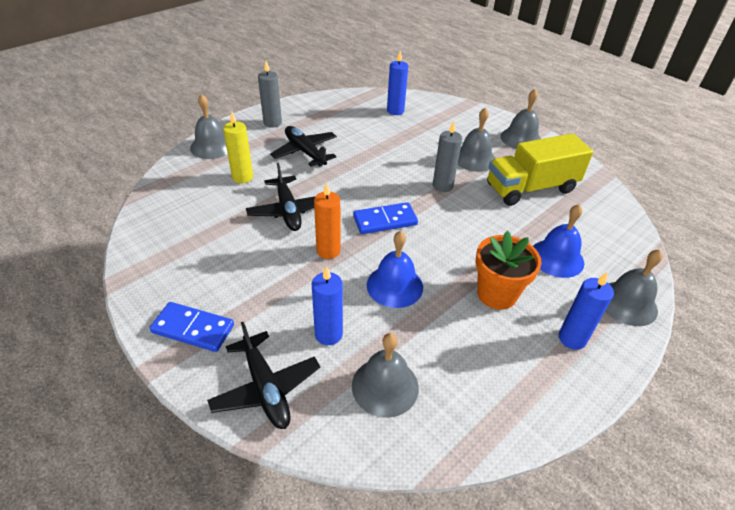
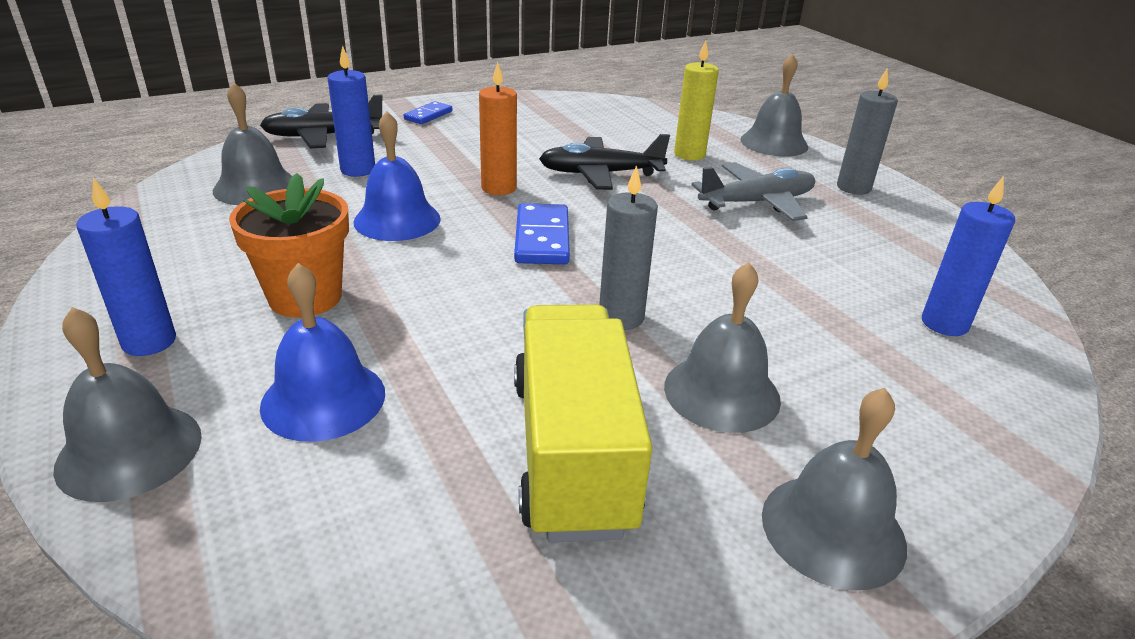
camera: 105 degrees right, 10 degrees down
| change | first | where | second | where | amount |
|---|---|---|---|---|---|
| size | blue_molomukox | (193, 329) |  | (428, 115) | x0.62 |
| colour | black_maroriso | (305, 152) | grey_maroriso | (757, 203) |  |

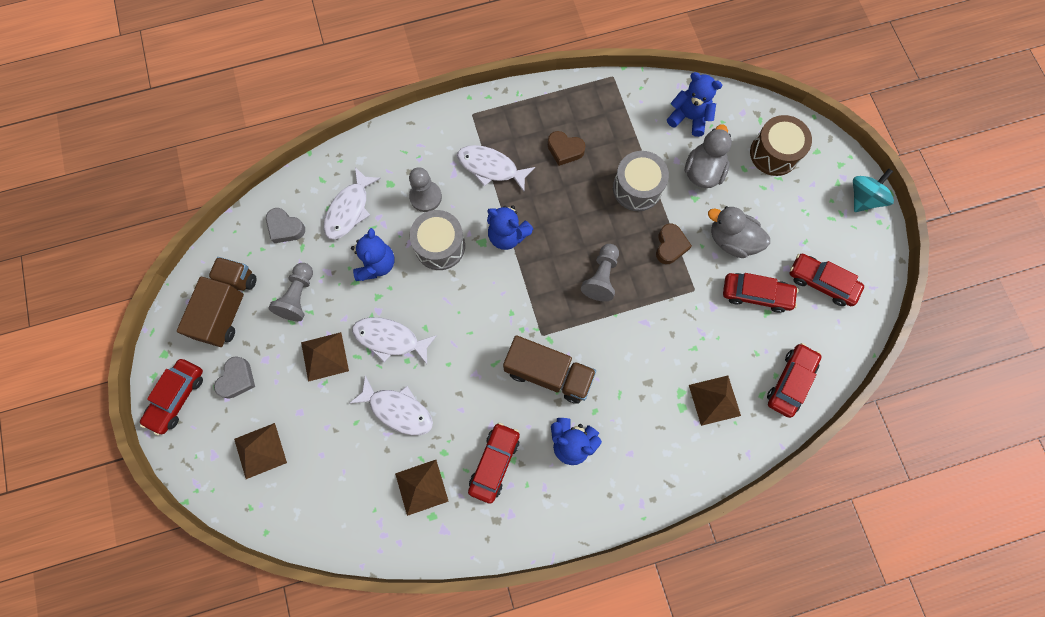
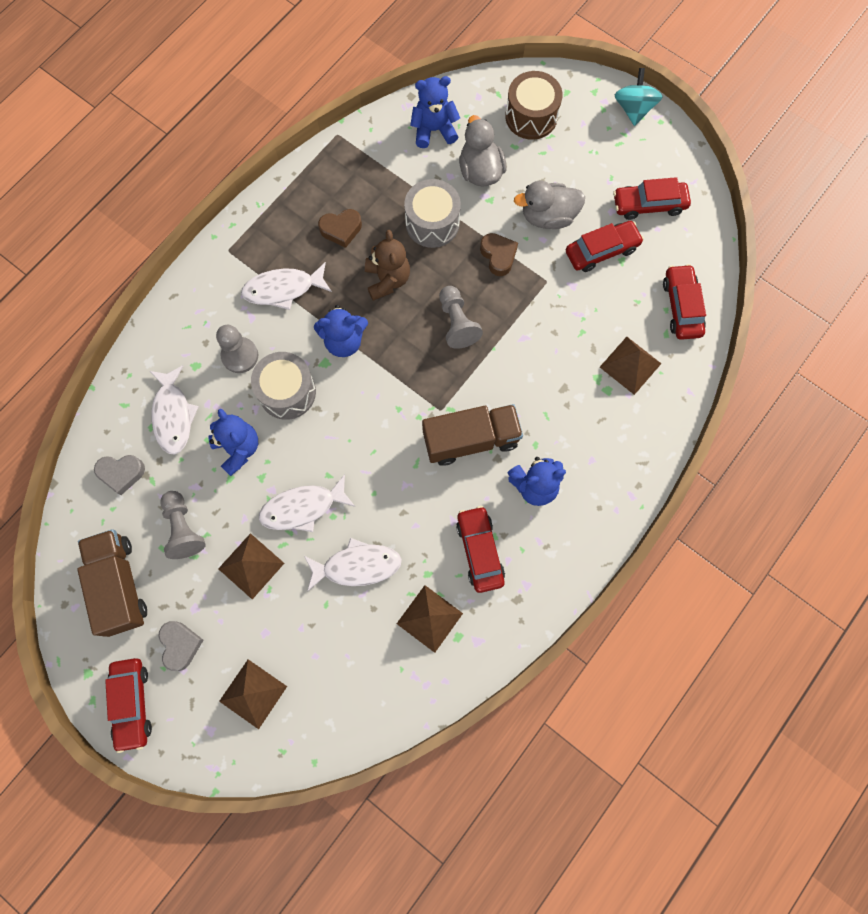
camera: 35 degrees left, 0 degrees up
| change | first | where | second | where | amount |
|---|---|---|---|---|---|
| appeared |  |  | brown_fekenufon | (387, 280) |  |

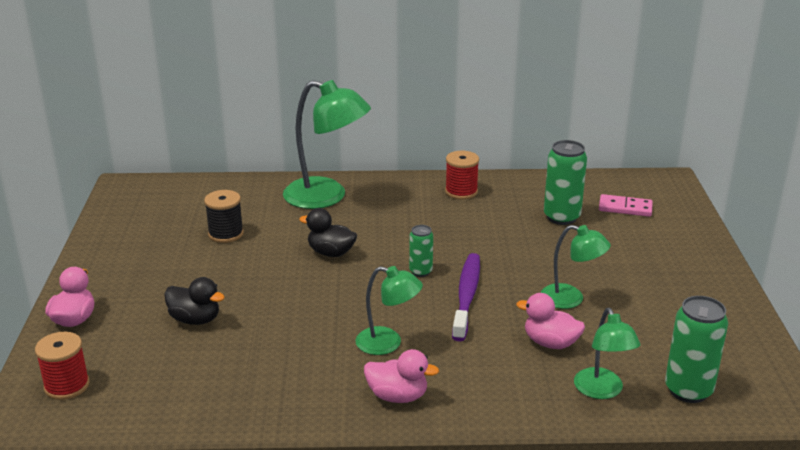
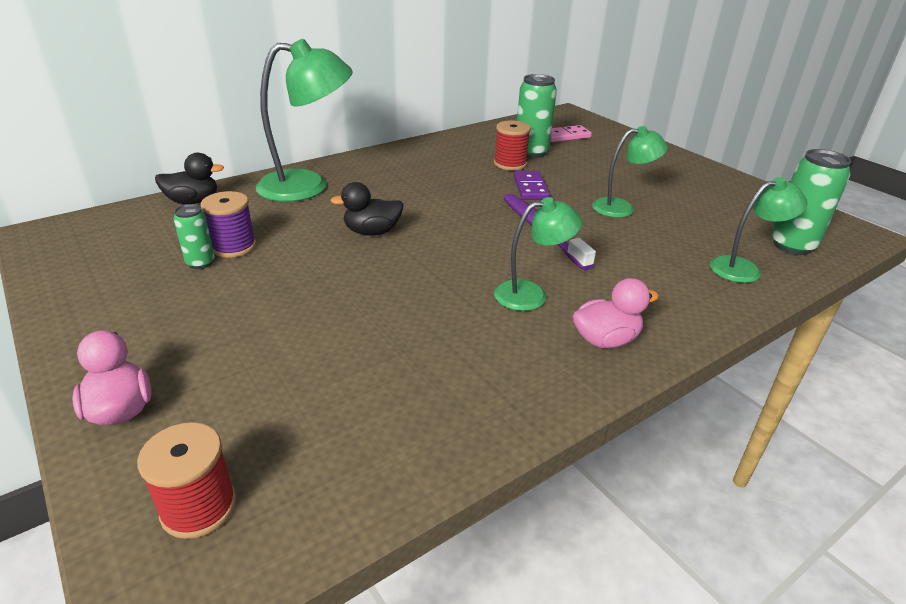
camera: 35 degrees left, 5 degrees up
| change | first | where | second | where | amount |
|---|---|---|---|---|---|
| relocated | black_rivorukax | (195, 319) |  | (193, 201) |  |
| colour | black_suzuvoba | (226, 234) | purple_suzuvoba | (233, 247) |  |
| relocated | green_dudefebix | (420, 271) |  | (200, 263) |  |
| relocated | red_suzuvoba | (461, 192) |  | (510, 164) |  |
| missing | pink_rivorukax | (550, 343) |  |  |  |
| spun | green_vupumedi | (602, 391) |  | (744, 268) | 60 degrees counterclockwise |
| appeared |  |  | purple_molomukox | (530, 188) |  |

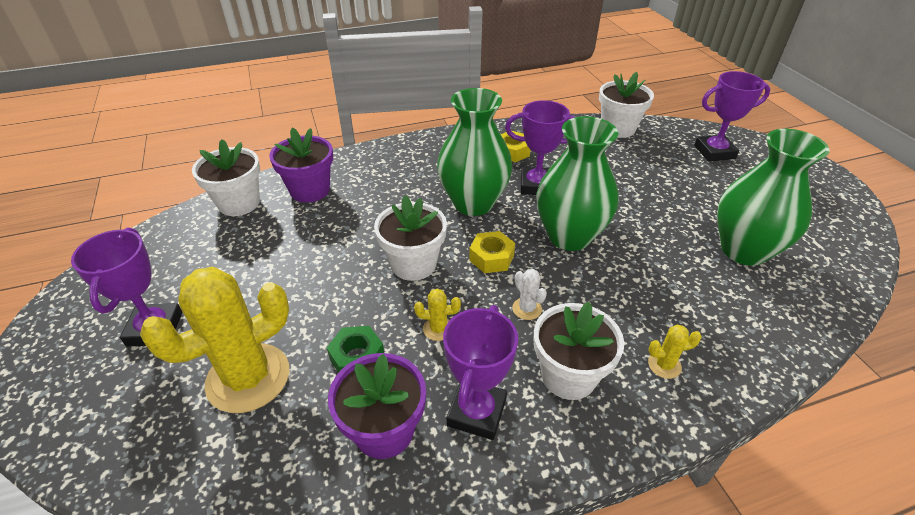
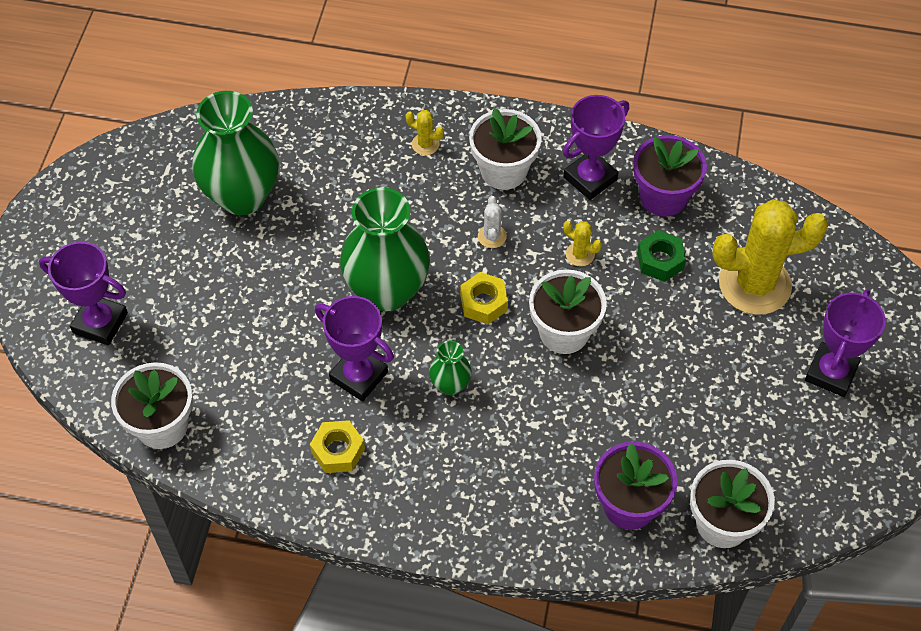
camera: 150 degrees left, 15 degrees up
| change | first | where | second | where | amount |
|---|---|---|---|---|---|
| size | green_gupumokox | (473, 203) |  | (450, 385) | x0.46 |

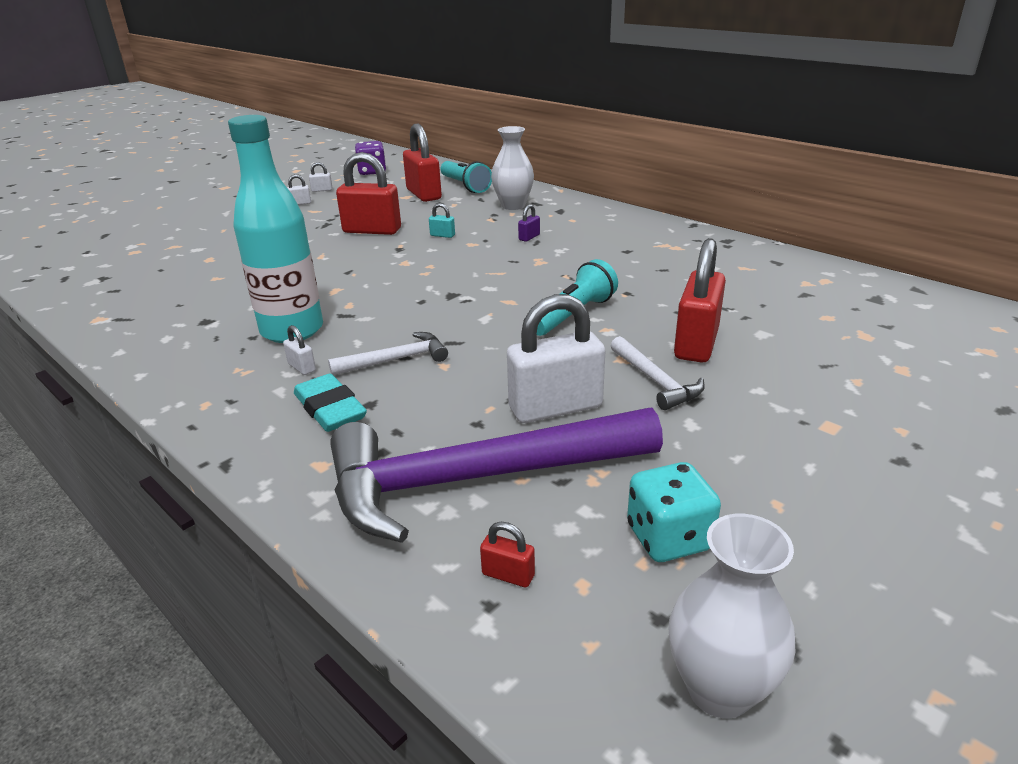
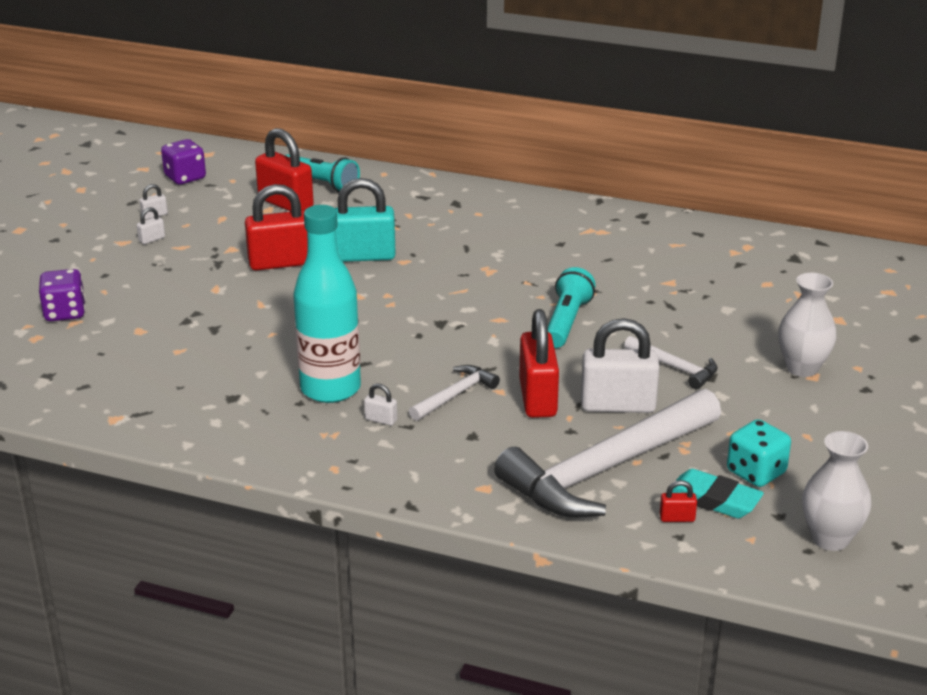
camera: 25 degrees left, 0 degrees up
| change | first | where | second | where | amount |
|---|---|---|---|---|---|
| relocated | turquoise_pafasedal | (330, 409) |  | (714, 499) |  |
| colour | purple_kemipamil | (476, 479) | white_kemipamil | (606, 469) |  |
| size | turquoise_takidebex | (442, 235) |  | (363, 256) | x2.37 |
| relocated | white_gupumokox | (513, 206) |  | (802, 368) |  |
| spun | white_takidebex | (555, 407) |  | (618, 405) | 45 degrees clockwise |
| missing | purple_takidebex | (529, 237) |  |  |  |
| relocated | red_takidebex | (696, 344) |  | (538, 398) |  |
| appeared |  |  | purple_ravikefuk | (65, 313) |  |

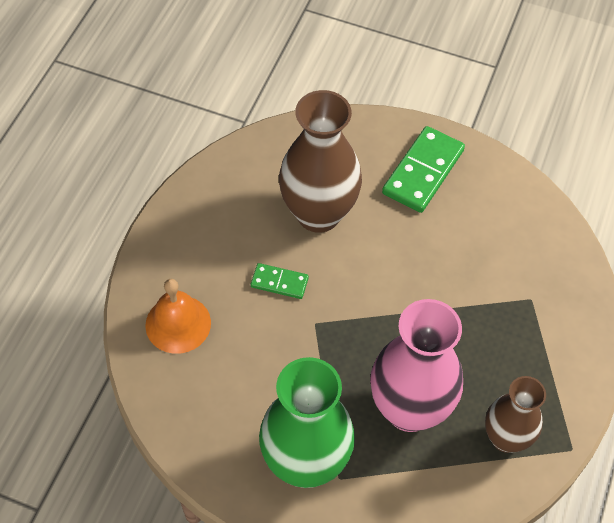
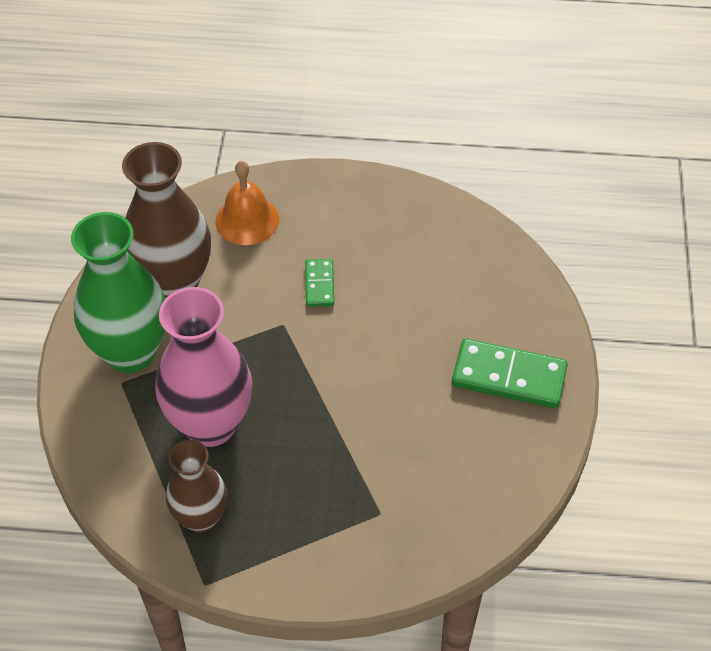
camera: 75 degrees right, 5 degrees down
| change | first | where | second | where | amount |
|---|---|---|---|---|---|
| relocated | brown_gupumokox | (318, 214) |  | (174, 283) |  |

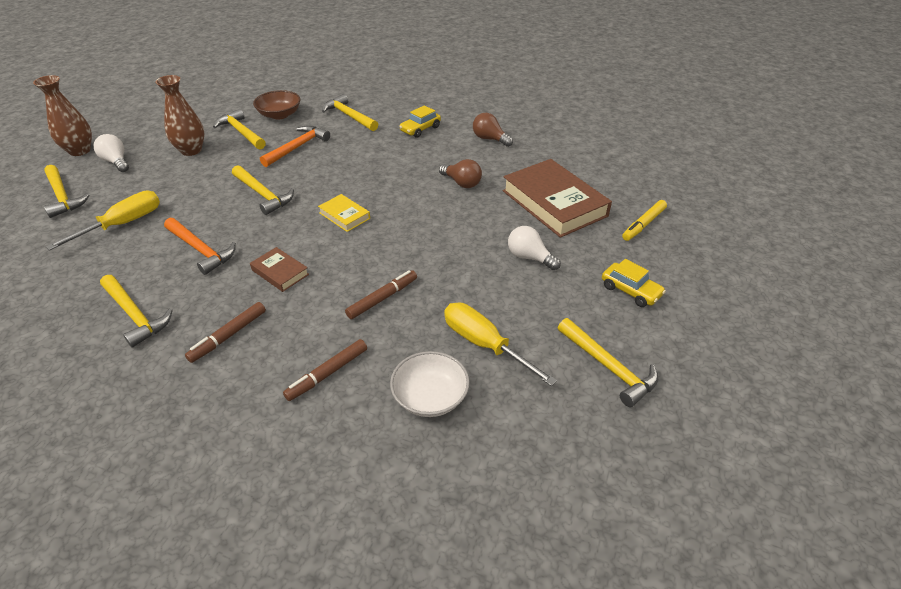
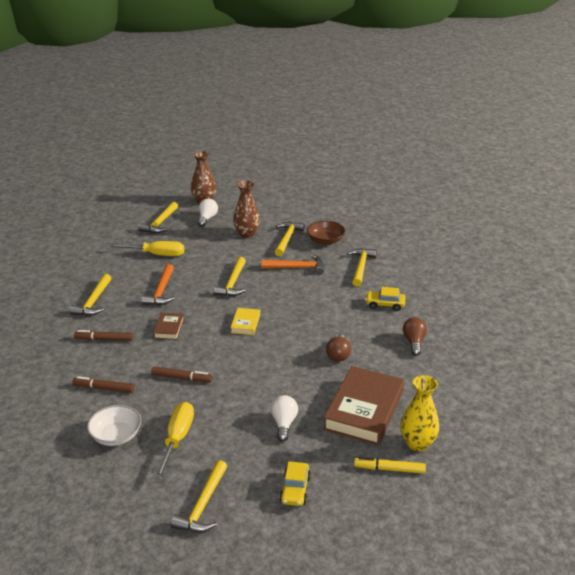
camera: 55 degrees right, 10 degrees down
| change | first | where | second | where | amount |
|---|---|---|---|---|---|
| appeared |  |  | yellow_gupumokox | (417, 443) |  |

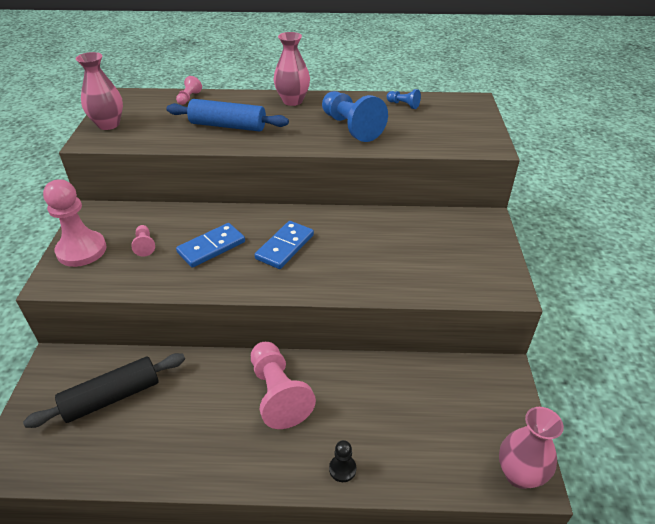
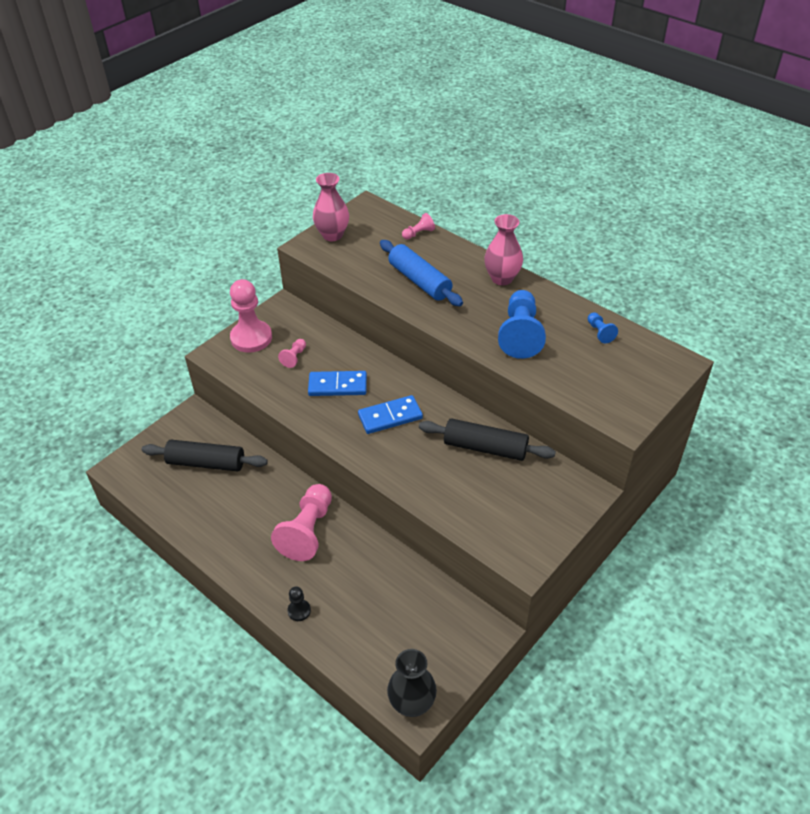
camera: 40 degrees right, 5 degrees up
| change | first | where | second | where | amount |
|---|---|---|---|---|---|
| colour | pink_gupumokox | (519, 474) | black_gupumokox | (412, 704) |  |
| appeared |  |  | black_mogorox | (485, 448) |  |

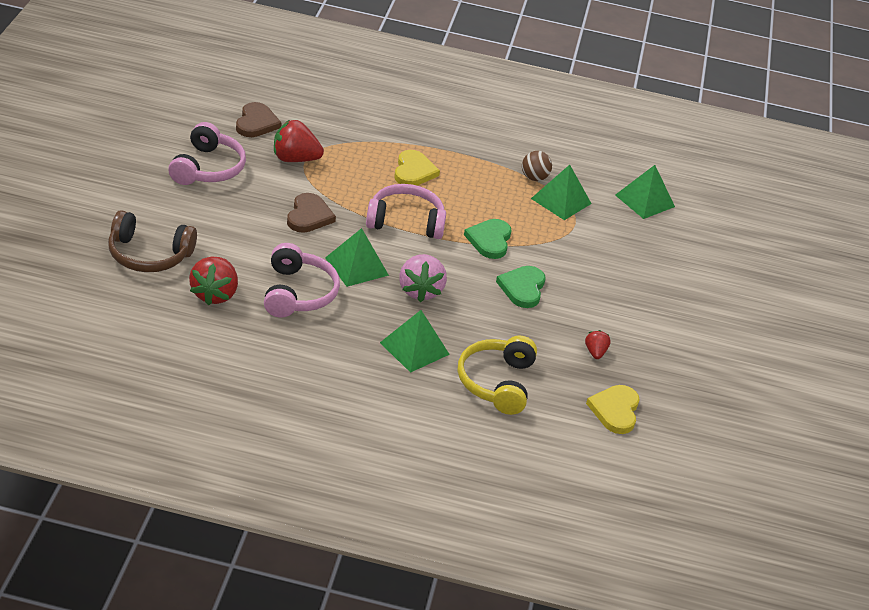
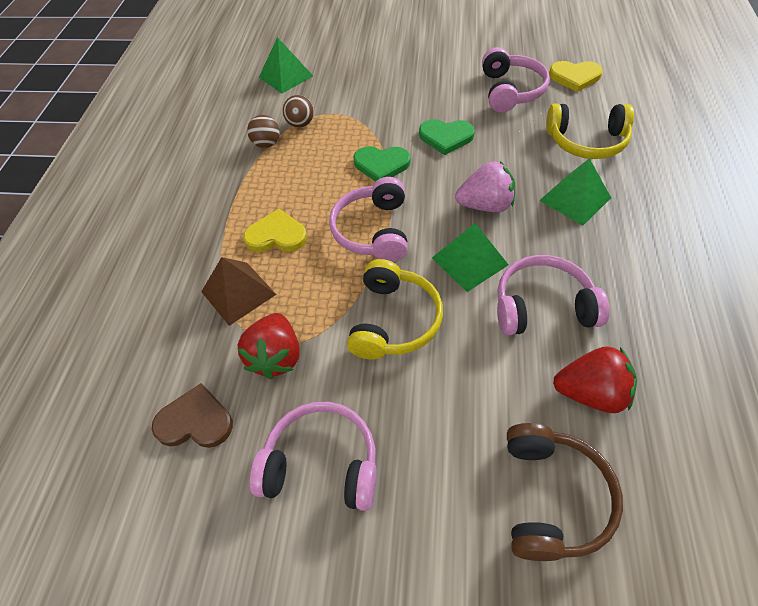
camera: 85 degrees left, 15 degrees up
| change | first | where | second | where | amount |
|---|---|---|---|---|---|
| exchanged | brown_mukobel | (309, 216) | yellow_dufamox | (394, 320) |  |
| exchanged | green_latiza | (561, 201) | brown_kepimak | (300, 124) |  |
| exchanged | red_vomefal | (595, 352) | pink_dufamox | (510, 91) |  |
| appeared |  |  | brown_latiza | (238, 292) |  |

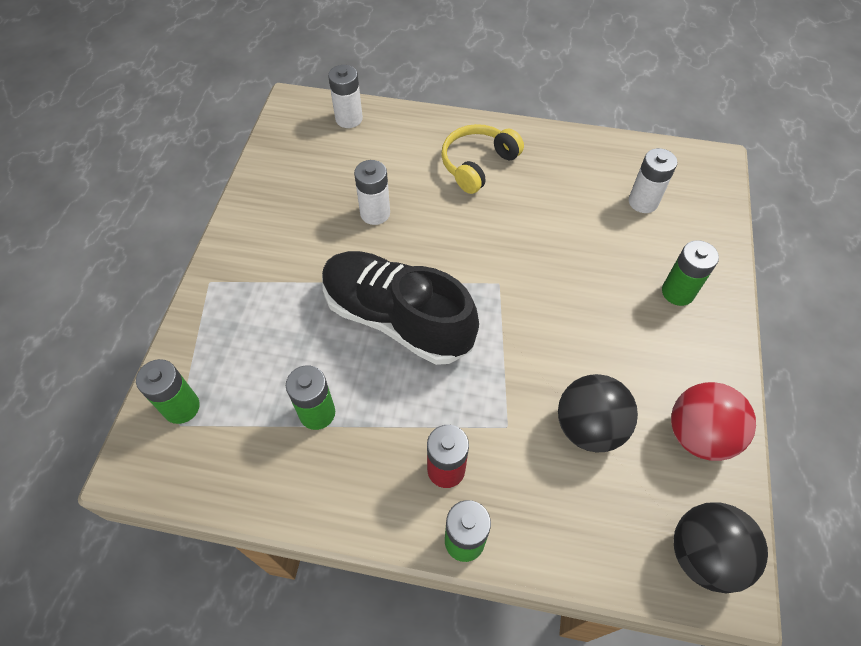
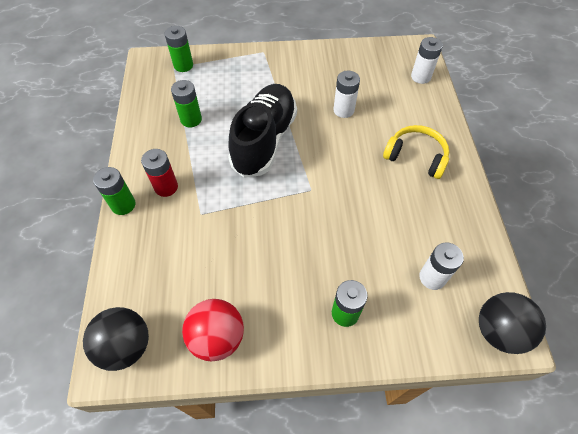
camera: 75 degrees right, 0 degrees up
| change | first | where | second | where | amount |
|---|---|---|---|---|---|
| relocated | black_kepimak | (589, 427) |  | (498, 331) |  |

